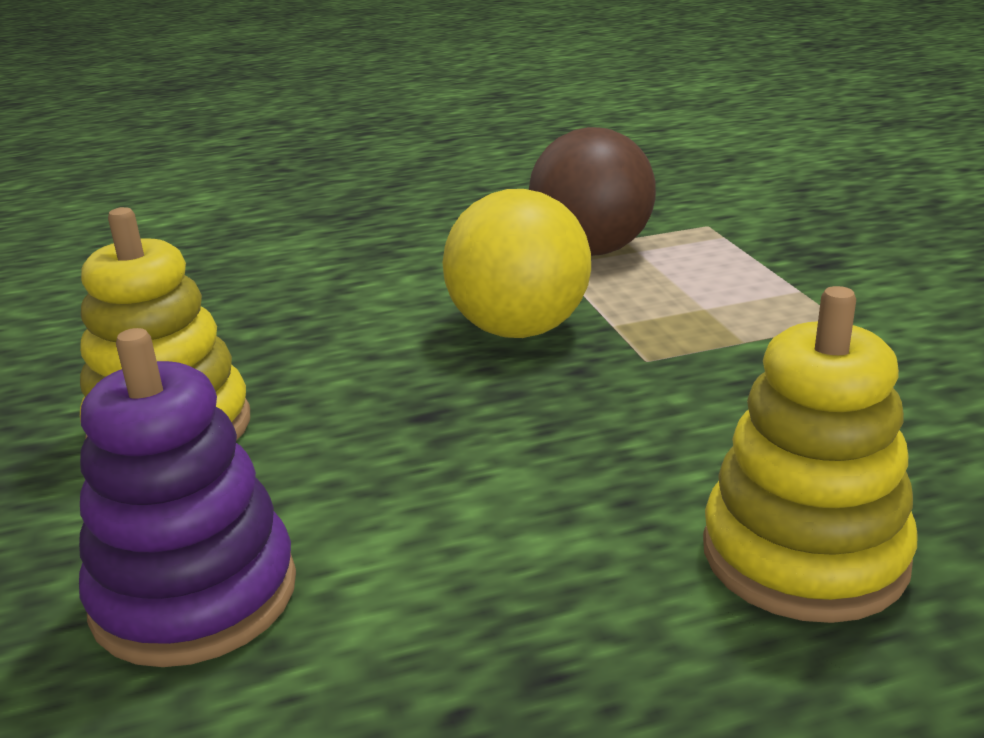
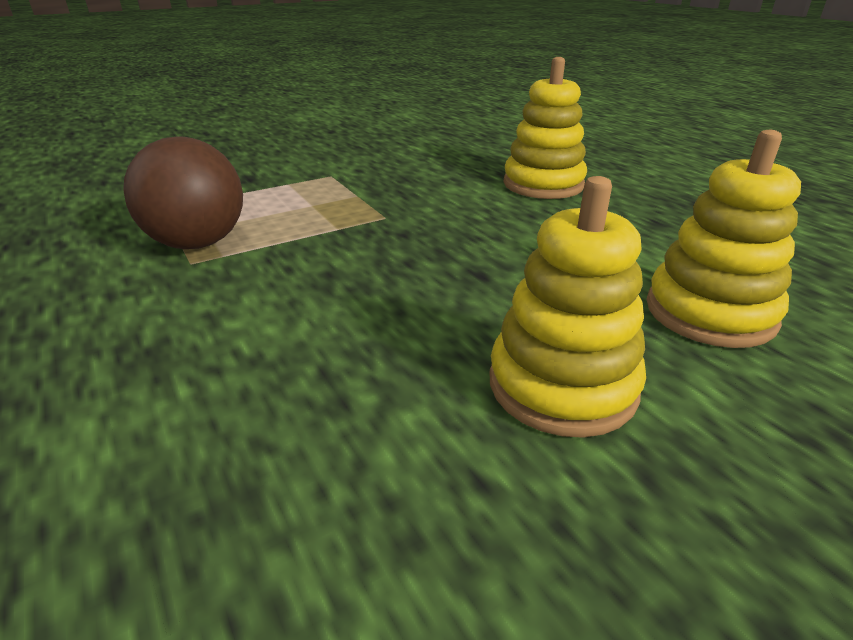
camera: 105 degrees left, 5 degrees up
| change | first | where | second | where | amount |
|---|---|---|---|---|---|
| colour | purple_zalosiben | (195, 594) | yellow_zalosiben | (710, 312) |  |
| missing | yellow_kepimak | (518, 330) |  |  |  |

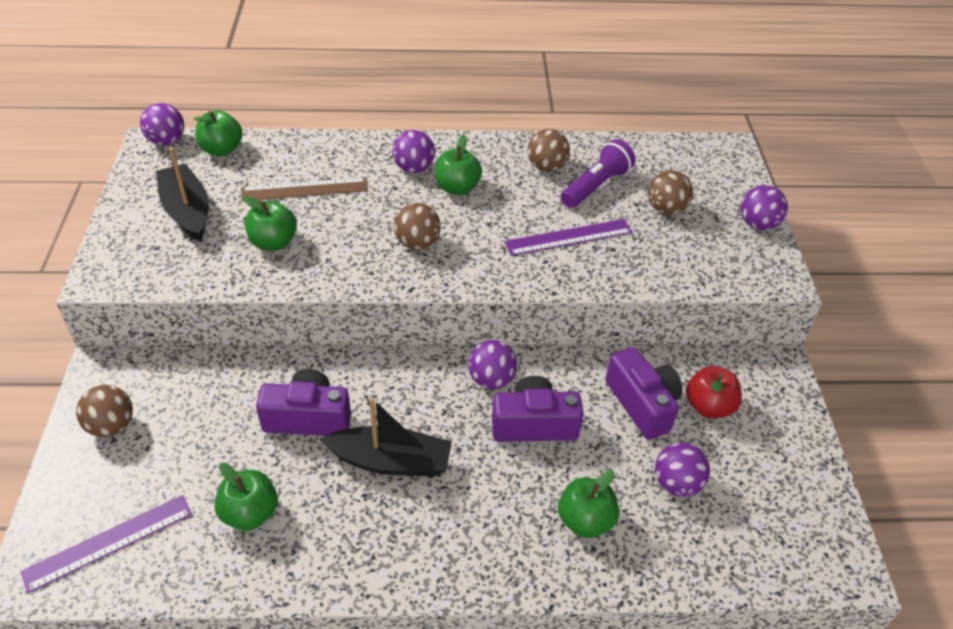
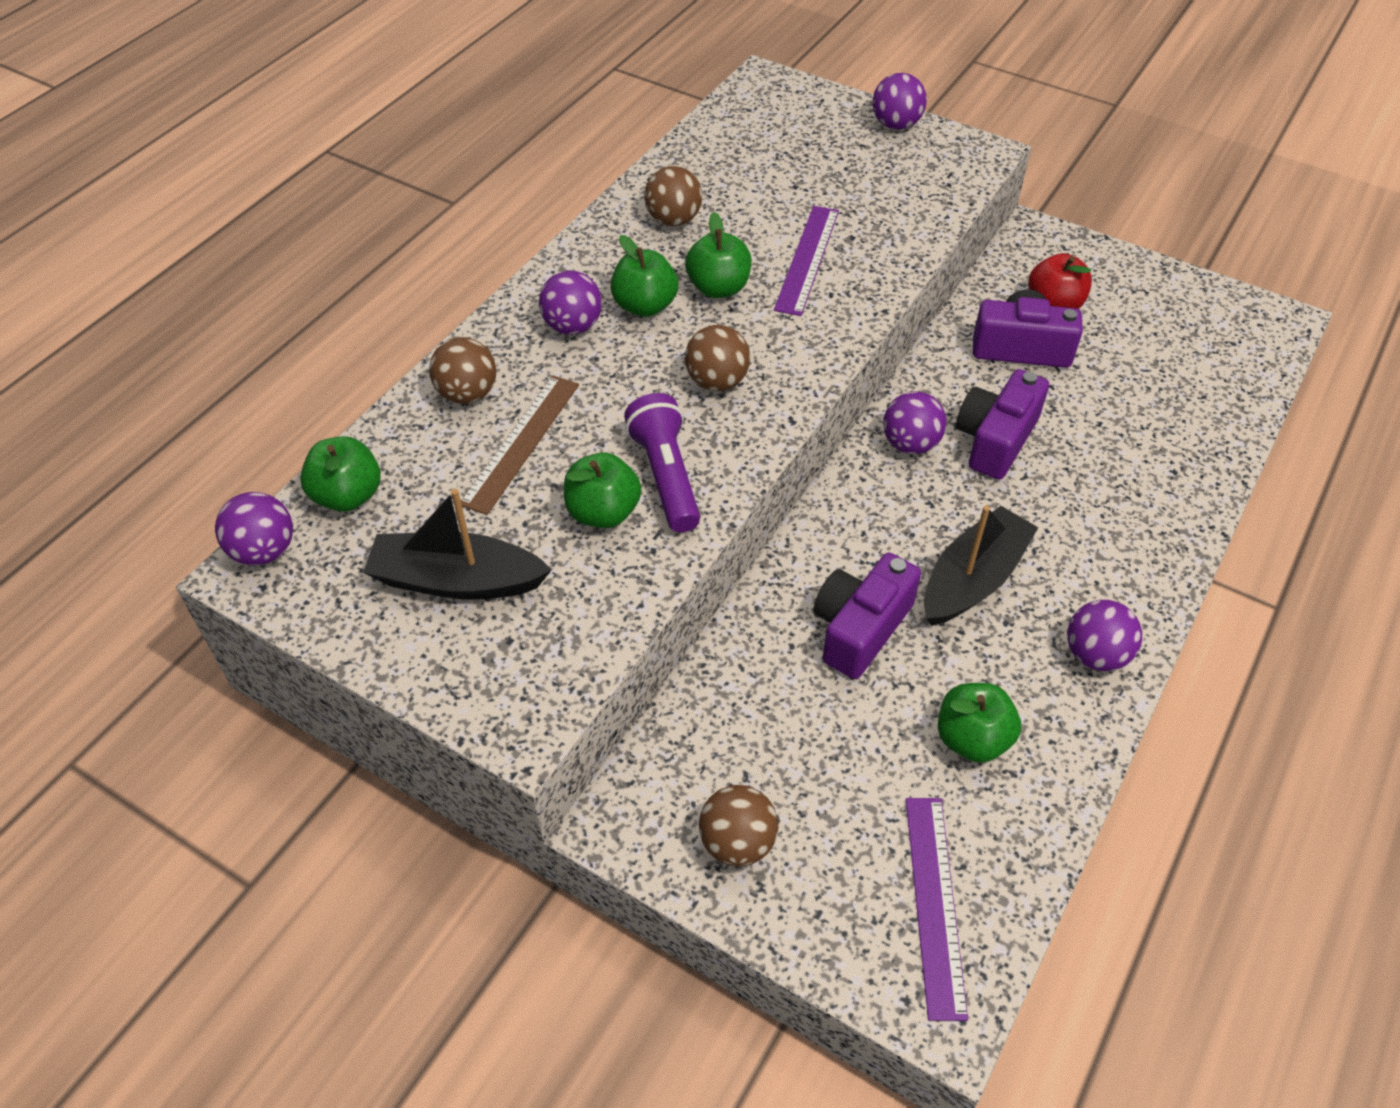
camera: 55 degrees left, 5 degrees up
| change | first | where | second | where | amount |
|---|---|---|---|---|---|
| relocated | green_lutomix | (585, 520) |  | (718, 288) |  |
| relocated | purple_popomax | (596, 186) |  | (666, 476) |  |
| relocated | brown_kepimak | (666, 209) |  | (467, 394) |  |
| relocated | purple_kepimak | (676, 483) |  | (1095, 654) |  |

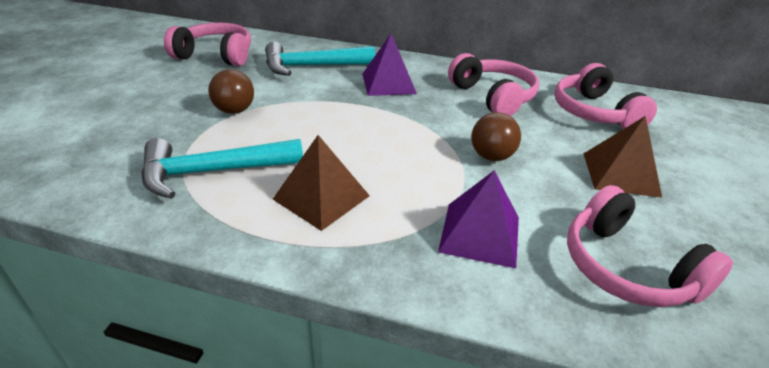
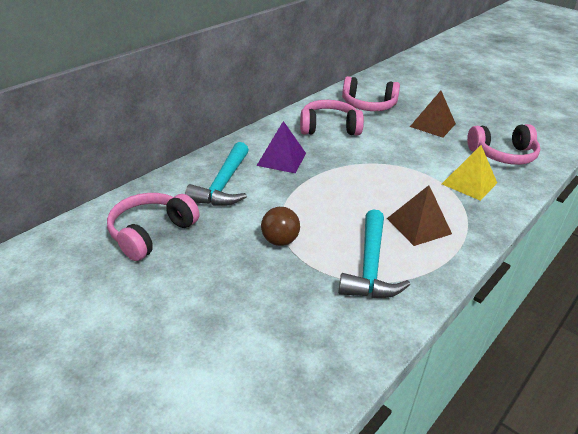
camera: 65 degrees left, 0 degrees up
| change | first | where | second | where | amount |
|---|---|---|---|---|---|
| colour | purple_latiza | (480, 234) | yellow_latiza | (469, 183) |  |
| missing | brown_kepimak | (491, 156) |  |  |  |

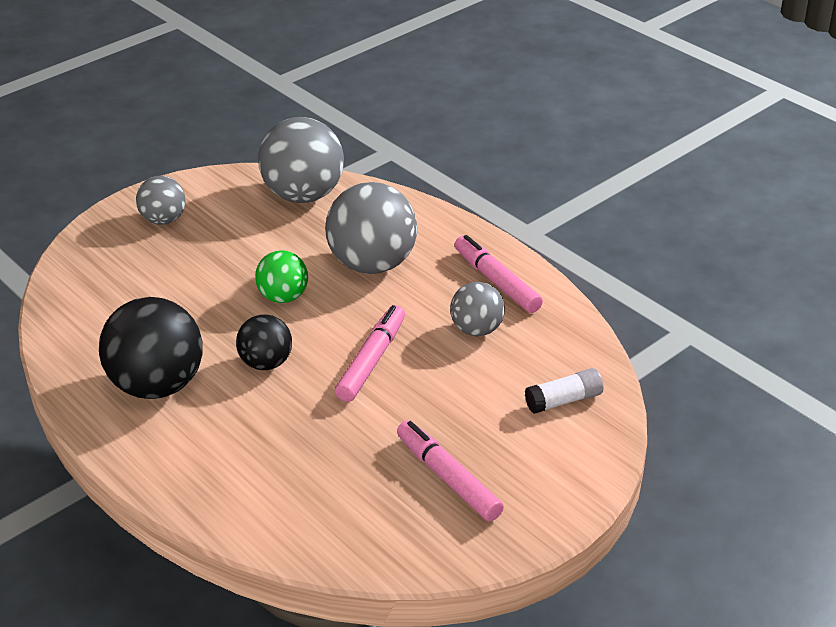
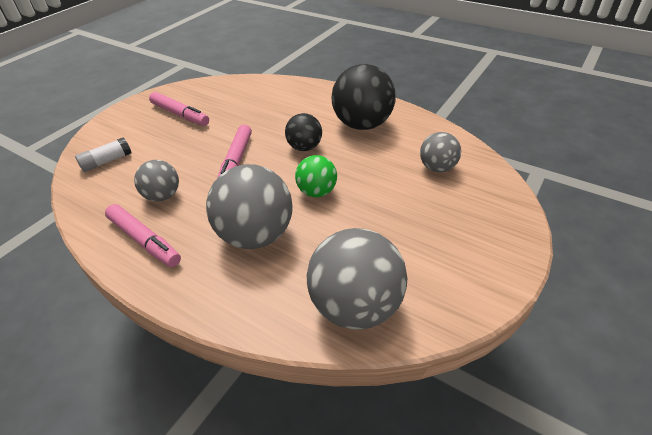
camera: 165 degrees right, 5 degrees up
| change | first | where | second | where | amount |
|---|---|---|---|---|---|
| relocated | grey_kepimak | (164, 220) |  | (437, 168) |  |

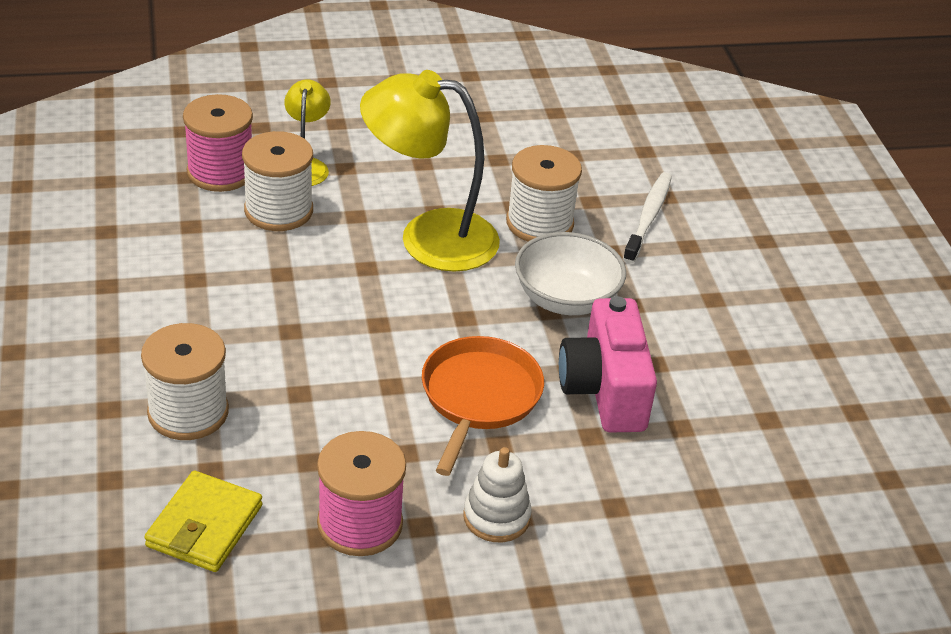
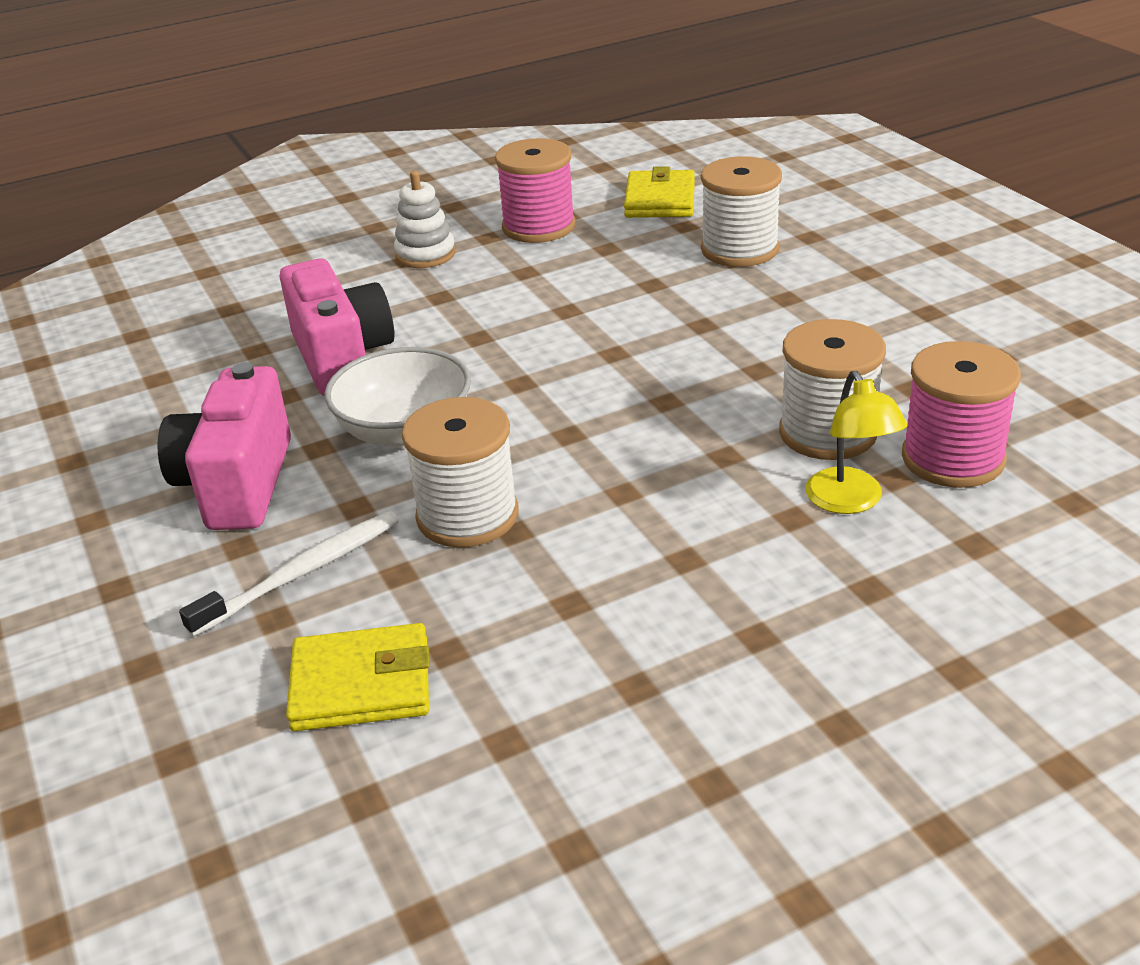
camera: 170 degrees right, 5 degrees down
| change | first | where | second | where | amount |
|---|---|---|---|---|---|
| missing | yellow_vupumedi | (429, 237) |  |  |  |
| missing | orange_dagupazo | (479, 397) |  |  |  |
| spun | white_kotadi | (648, 217) |  | (303, 573) | 135 degrees counterclockwise |
| appeared |  |  | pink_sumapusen | (237, 484) |  |
| appeared |  |  | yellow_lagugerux | (361, 684) |  |

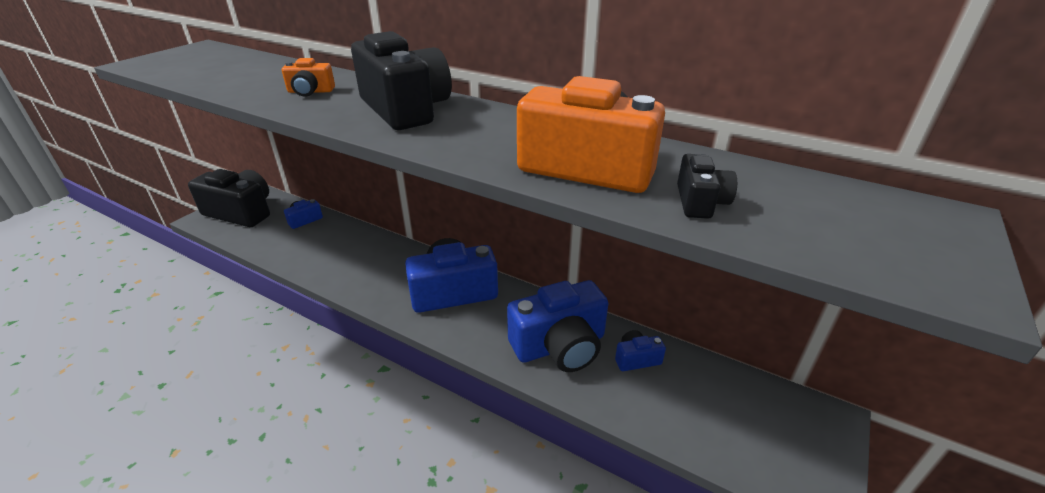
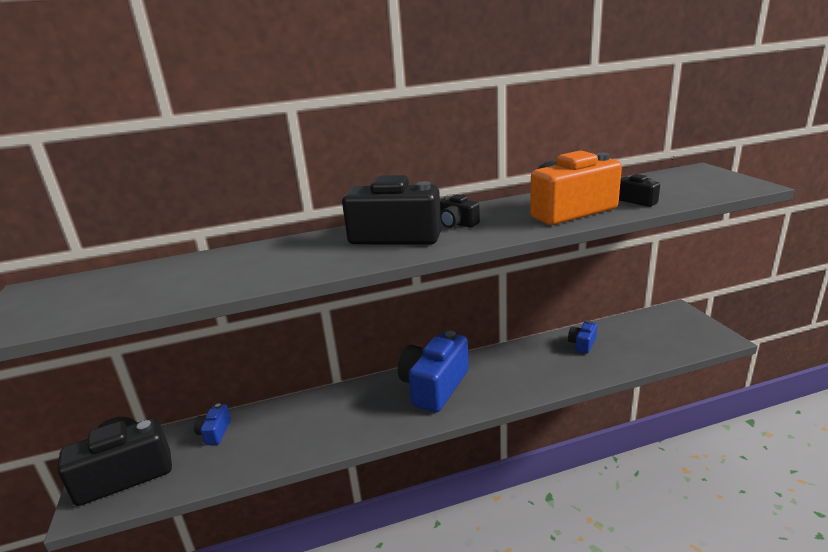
camera: 45 degrees left, 10 degrees down
| change | first | where | second | where | amount |
|---|---|---|---|---|---|
| missing | orange_sumapusen | (310, 91) |  |  |  |
| missing | blue_sumapusen | (560, 346) |  |  |  |
| appeared |  |  | black_sumapusen | (457, 224) |  |

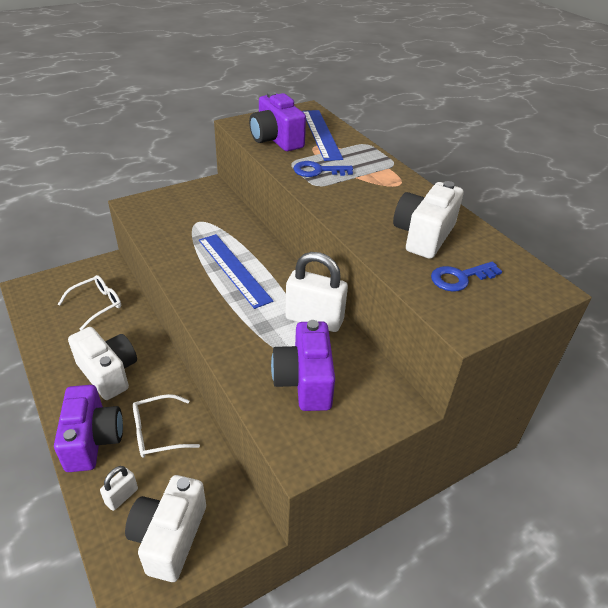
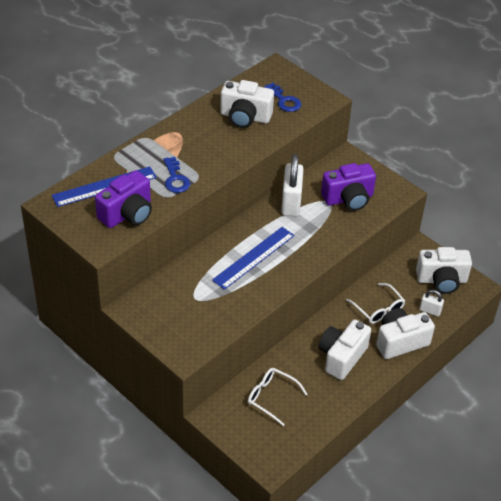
camera: 105 degrees left, 5 degrees up
| change | first | where | second | where | amount |
|---|---|---|---|---|---|
| colour | purple_sumapusen | (93, 440) | white_sumapusen | (400, 341) |  |

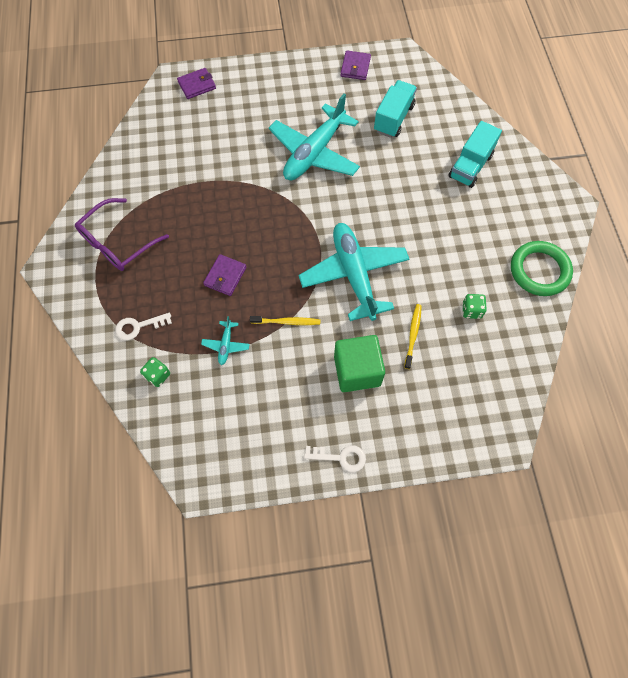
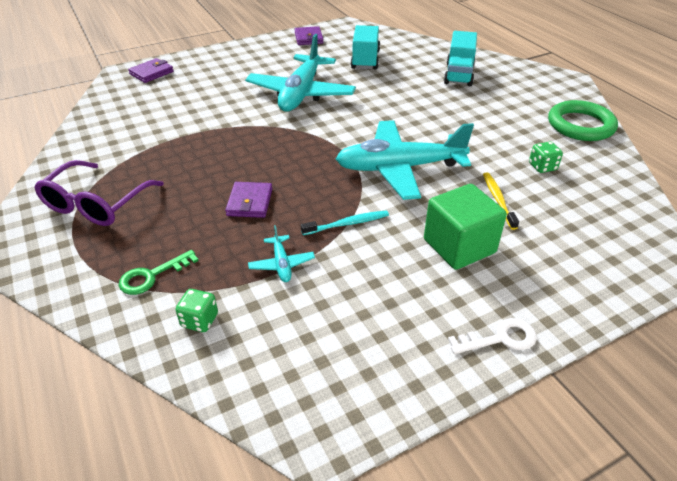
camera: 20 degrees left, 25 degrees down
| change | first | where | second | where | amount |
|---|---|---|---|---|---|
| colour | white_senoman | (138, 326) | green_senoman | (152, 276) |  |
| colour | yellow_kotadi | (287, 322) | turquoise_kotadi | (347, 224) |  |
| spun | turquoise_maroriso | (354, 275) |  | (399, 168) | 60 degrees counterclockwise |

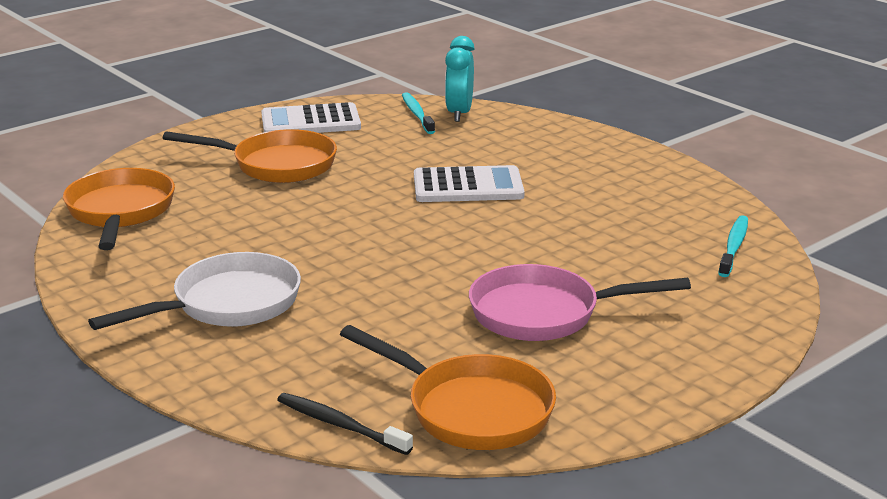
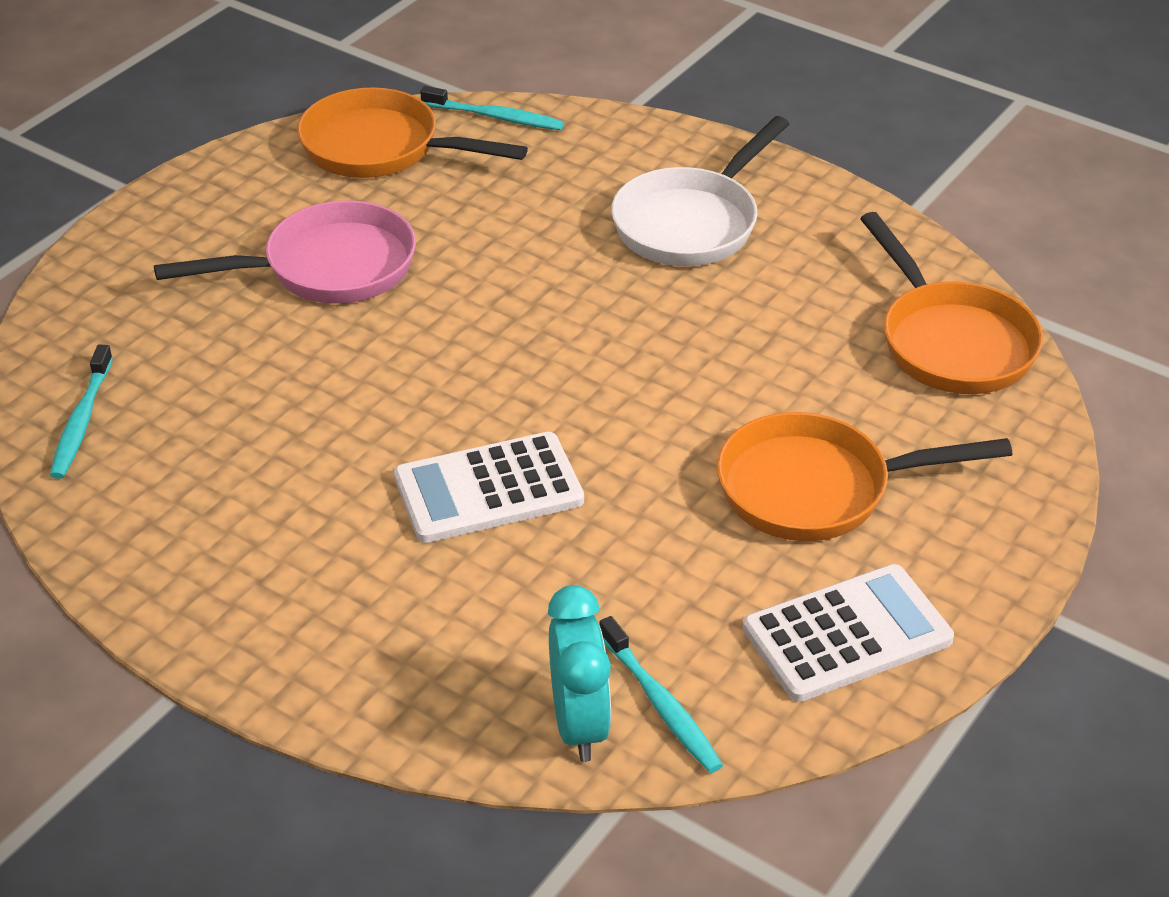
camera: 165 degrees right, 15 degrees up
| change | first | where | second | where | amount |
|---|---|---|---|---|---|
| colour | black_kotadi | (340, 425) | turquoise_kotadi | (495, 117) |  |

